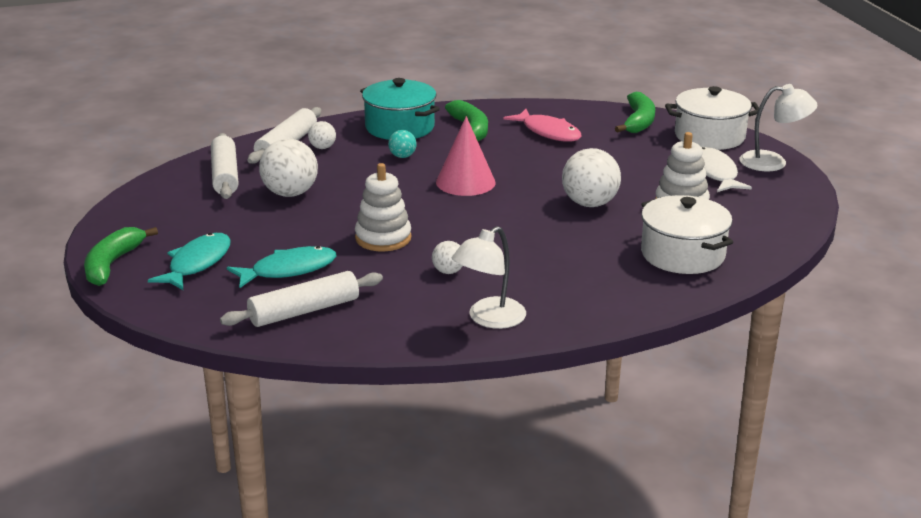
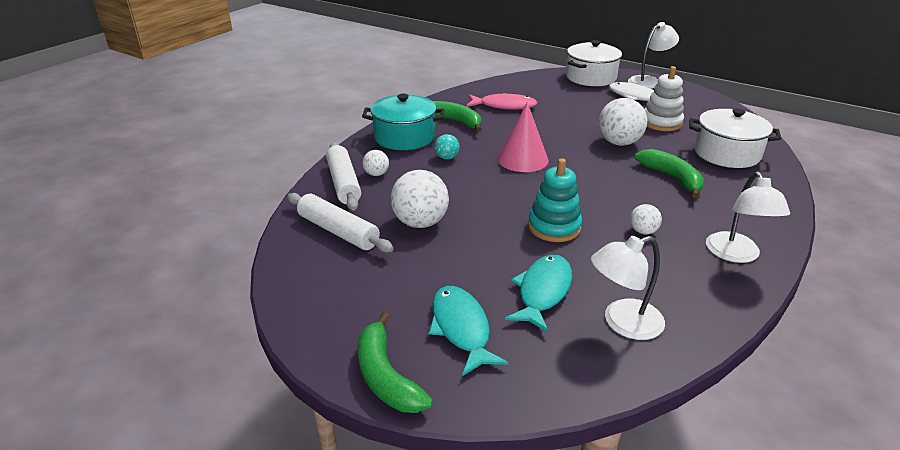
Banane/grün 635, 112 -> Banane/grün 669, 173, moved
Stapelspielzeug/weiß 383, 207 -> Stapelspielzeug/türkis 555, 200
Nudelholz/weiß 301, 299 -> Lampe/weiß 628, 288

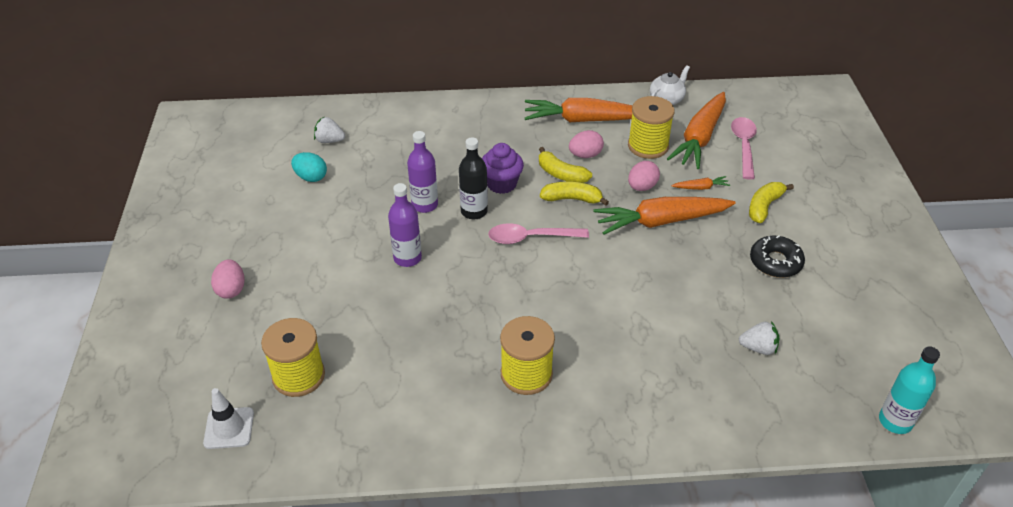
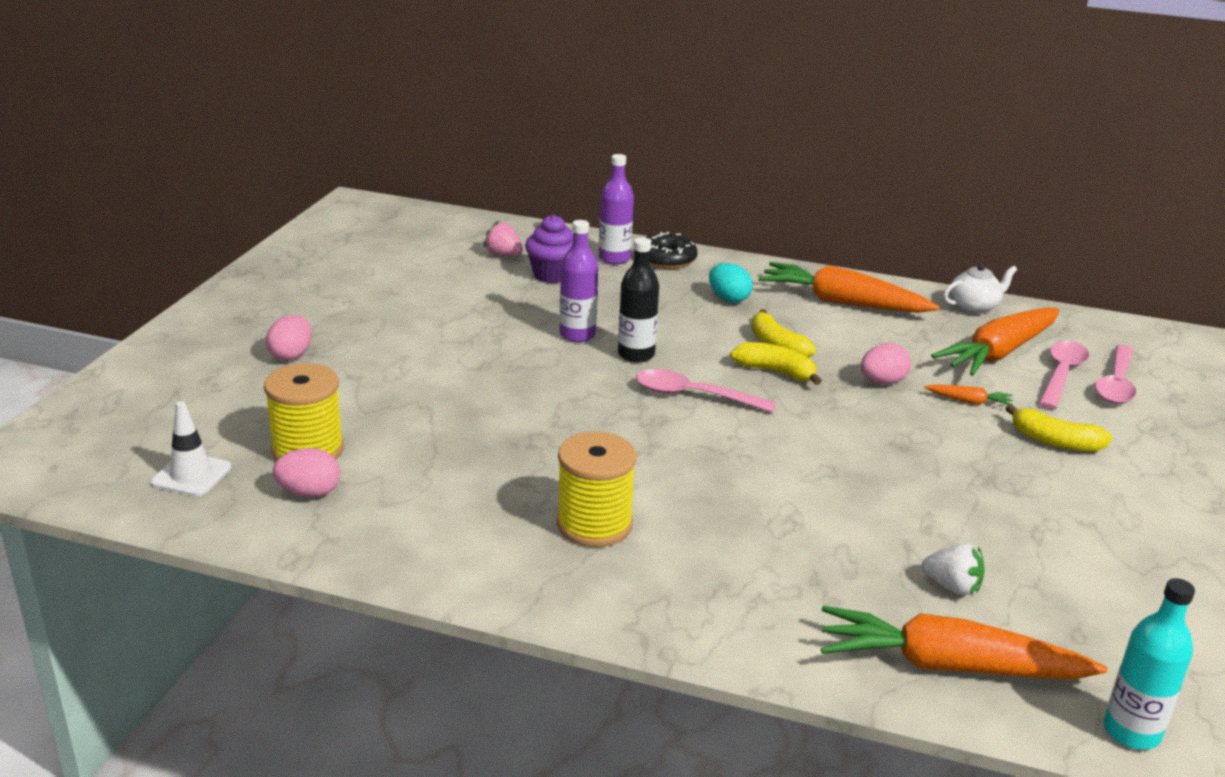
Garnrolle/gelb 651, 127 -> none
Erdbeere/weiß 329, 129 -> Erdbeere/rosa 503, 238
Ei/rosa 586, 144 -> Ei/rosa 306, 473, moved
Muffin/lila 503, 168 -> Muffin/lila 549, 249, moved
Ei/türkis 309, 167 -> Ei/türkis 731, 283, moved
Banane/gelb 771, 202 -> Banane/gelb 1058, 428, 120 degrees counterclockwise
Flasche/lila 405, 225 -> Flasche/lila 616, 209, moved
Karotte/orange 664, 216 -> Karotte/orange 964, 642, moved
Donut/schwarz 777, 256 -> Donut/schwarz 671, 250, moved
none -> Löffel/rosa 1115, 374

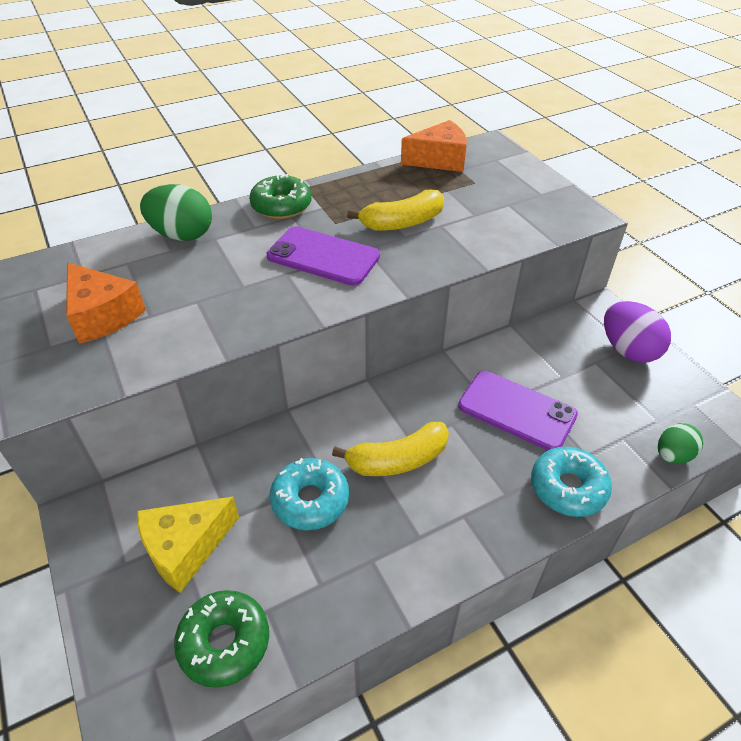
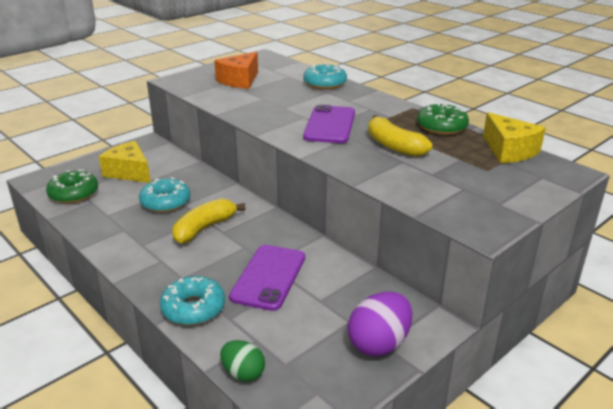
Käse/orange 434, 146 -> Käse/gelb 514, 137
Donut/grün 280, 196 -> Donut/grün 443, 119, moved
Ei/grün 176, 212 -> Donut/türkis 325, 76
Banane/gelb 390, 449 -> Banane/gelb 209, 221, 75 degrees clockwise

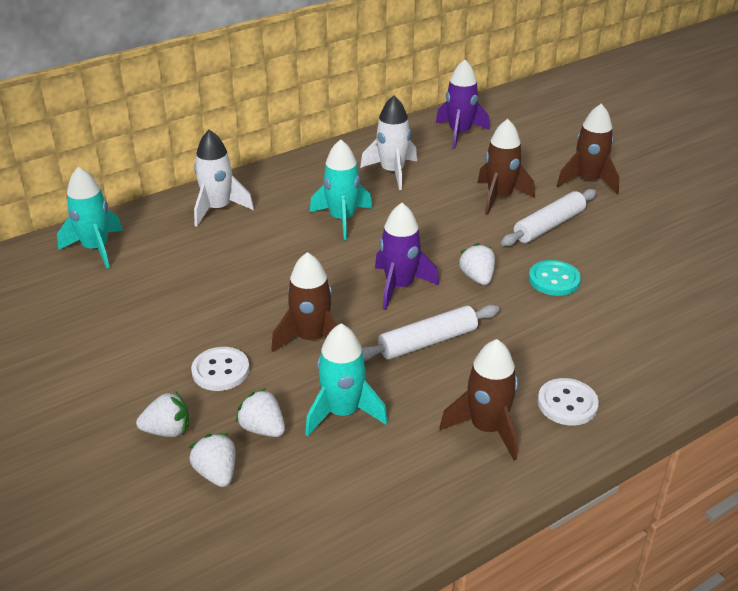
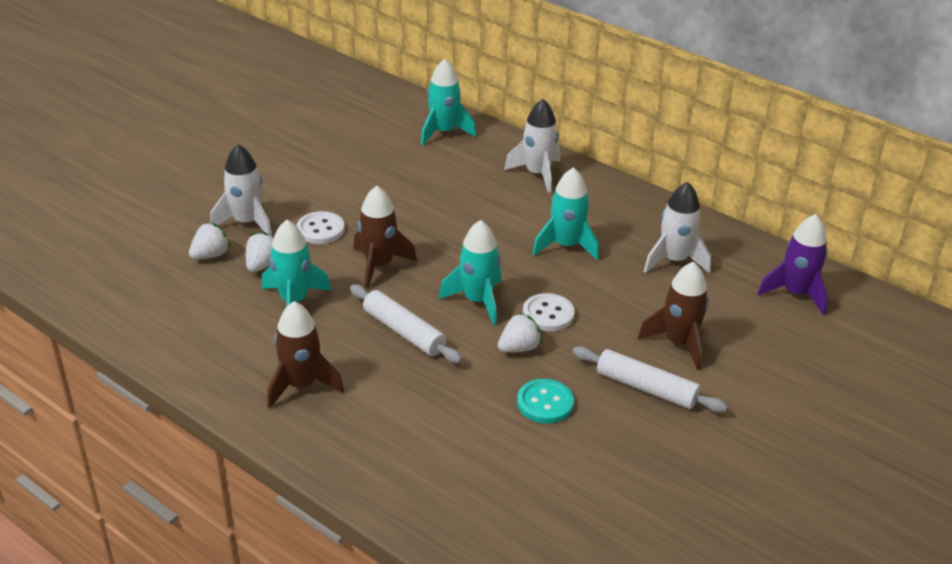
Rakete/braun 588, 149 -> none
Rakete/lila 407, 256 -> Rakete/türkis 470, 272
Knopf/weiß 568, 402 -> Knopf/weiß 549, 312, moved
Erdbeere/weiß 162, 414 -> Rakete/weiß 241, 190

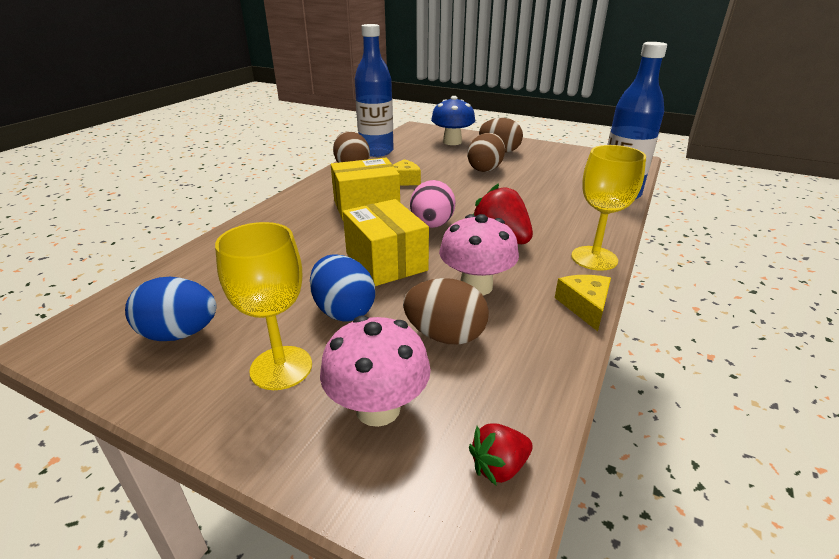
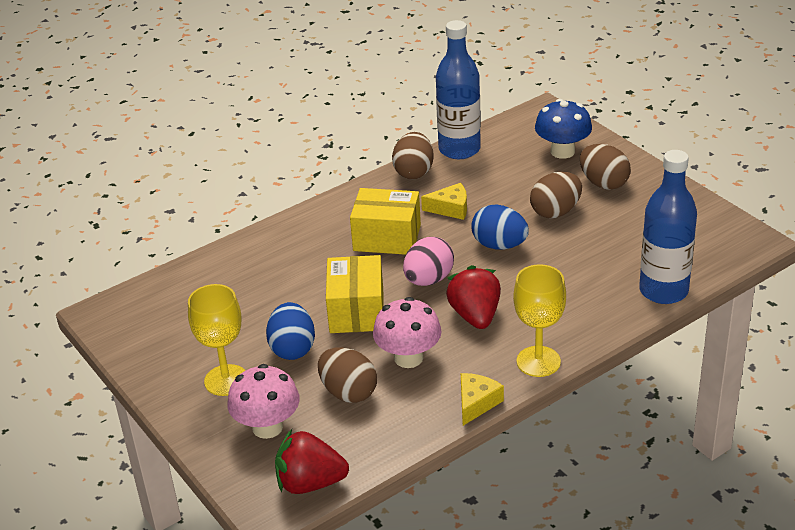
Ei/blau 171, 309 -> Ei/blau 500, 227, moved
Erdbeere/rot 501, 454 -> Erdbeere/rot 312, 461, x1.78

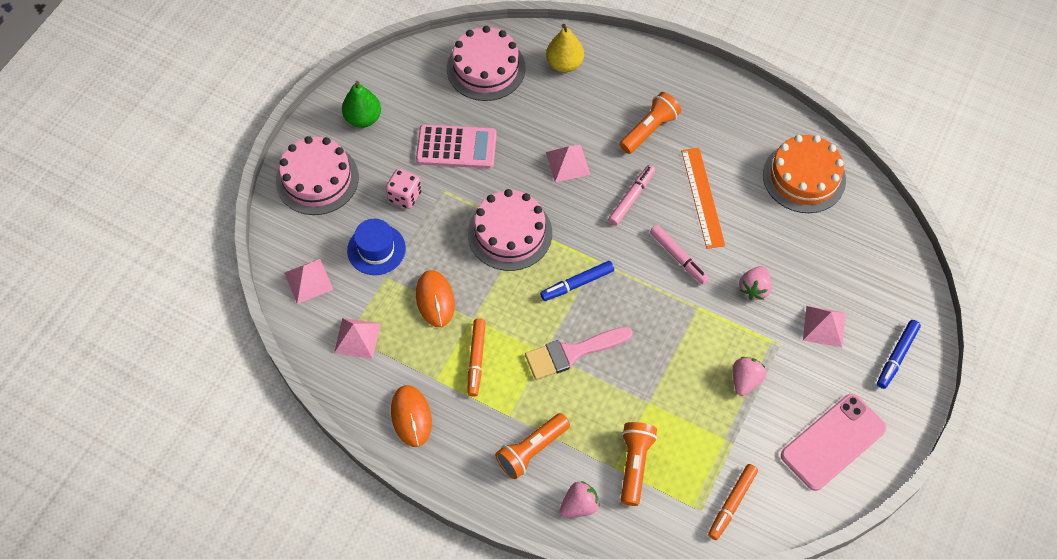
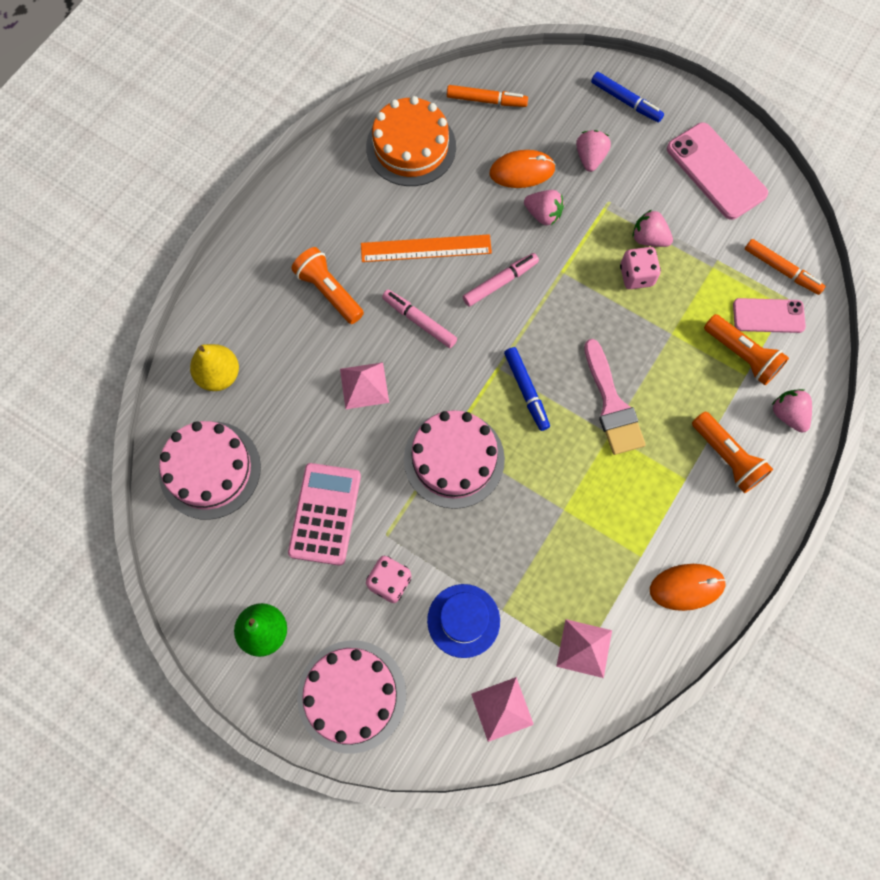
Computermaus/orange 435, 298 -> Computermaus/orange 523, 169, moved
Pyramide/rosa 824, 326 -> Erdbeere/rosa 593, 151
Filzstift/orange 476, 358 -> Filzstift/orange 487, 96, moved
Taschenlampe/orange 639, 464 -> Taschenlampe/orange 746, 349, 150 degrees counterclockwise
none -> Spielwürfel/rosa 640, 268
none -> Handy/rosa 769, 315

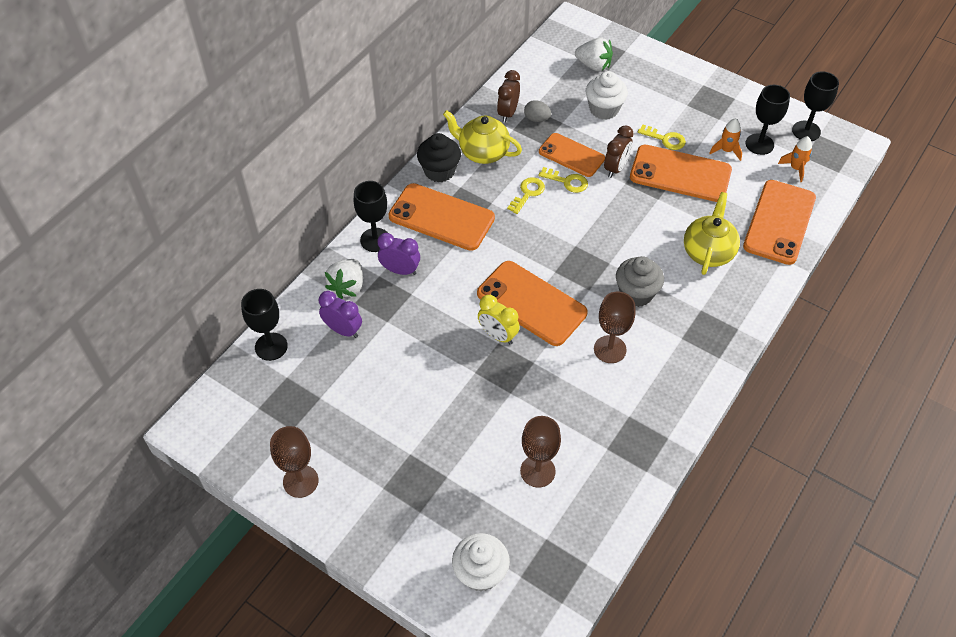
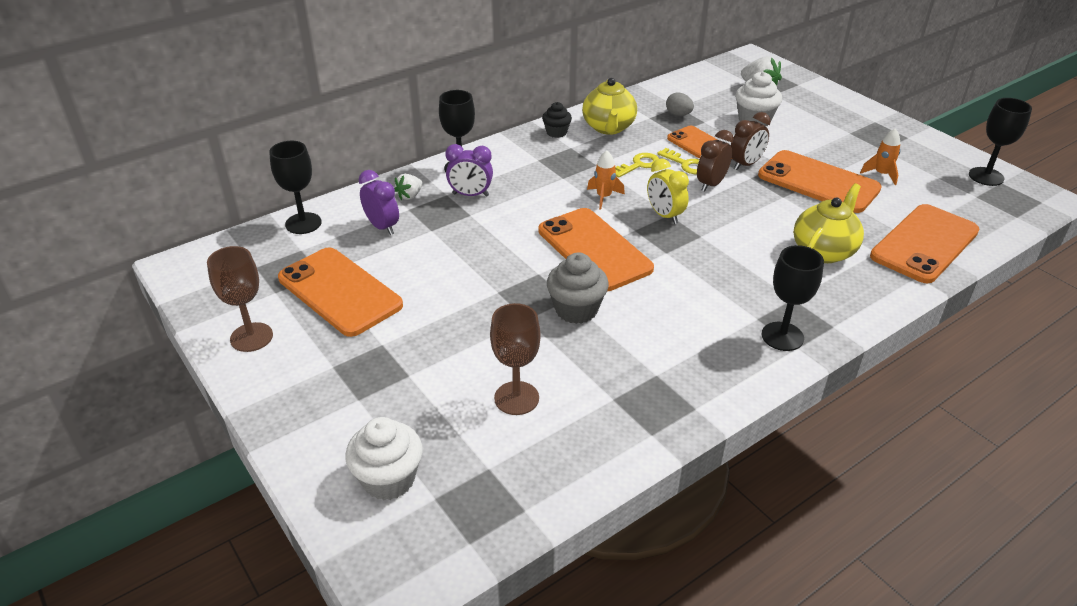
Wecker/braun 508, 96 -> Wecker/braun 715, 161, moved
Kelch/schwarz 768, 120 -> Kelch/schwarz 792, 298, moved
Teekanne/gelb 482, 137 -> Teekanne/gelb 609, 106, 135 degrees counterclockwise
Schlüssel/gelb 662, 137 -> none
Muffin/schwarz 439, 157 -> Muffin/schwarz 557, 120, x0.63
Rakete/orange 795, 159 -> Rakete/orange 606, 179, moved
Handy/orange 441, 217 -> Handy/orange 340, 292, moved
Wecker/lila 398, 254 -> Wecker/lila 469, 170, 150 degrees clockwise
Muffin/grau 640, 281 -> Muffin/grau 578, 288, moved
Erdbeere/weiß 344, 279 -> Erdbeere/weiß 408, 187, x0.63
Kelch/braun 614, 327 -> none
Wecker/gelb 499, 320 -> Wecker/gelb 668, 191, moved

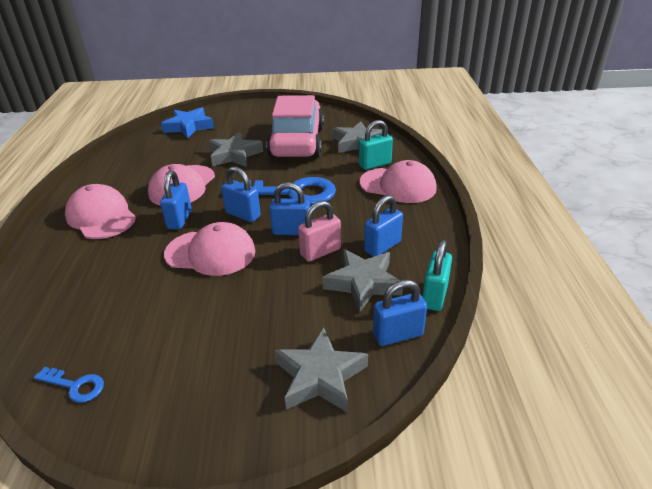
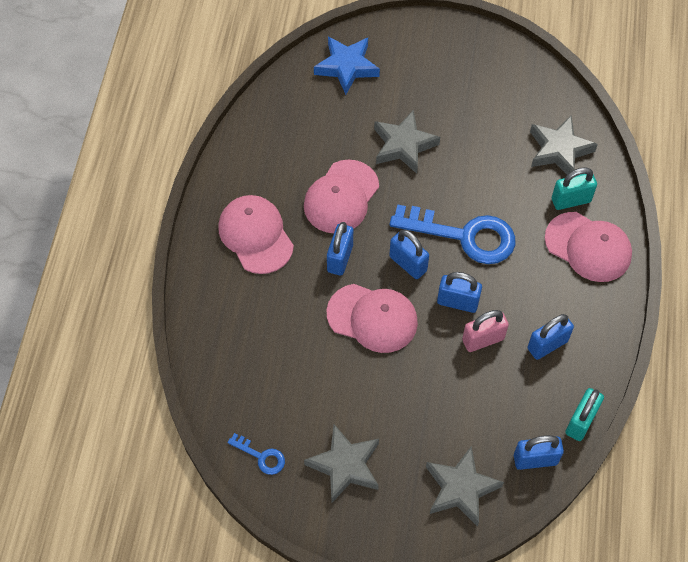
Auto/rosa 295, 126 -> none
Stern/grau 362, 281 -> Stern/grau 341, 463, moved

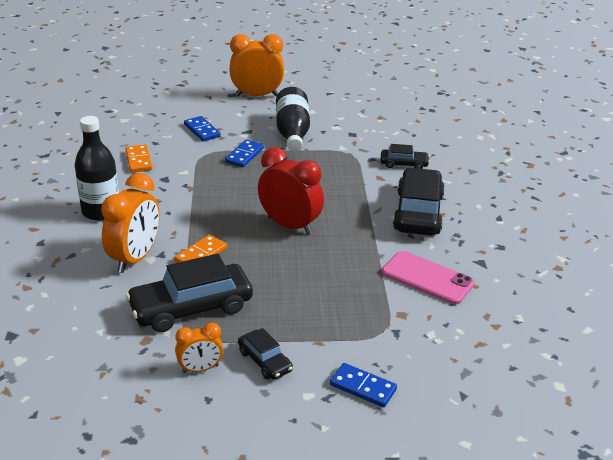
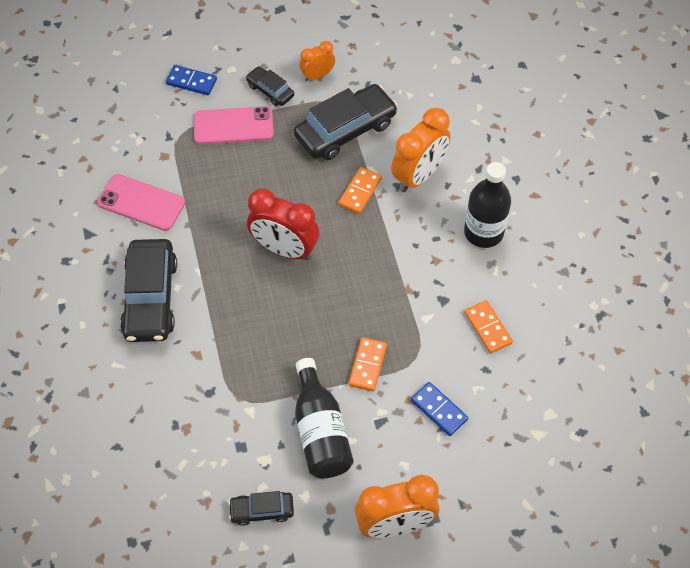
Dominostein/blau 244, 153 -> Dominostein/orange 368, 364
Auto/schwarz 405, 156 -> Auto/schwarz 261, 508, moved
Wecker/orange 130, 223 -> Wecker/orange 421, 150, 150 degrees counterclockwise
none -> Handy/rosa 234, 125

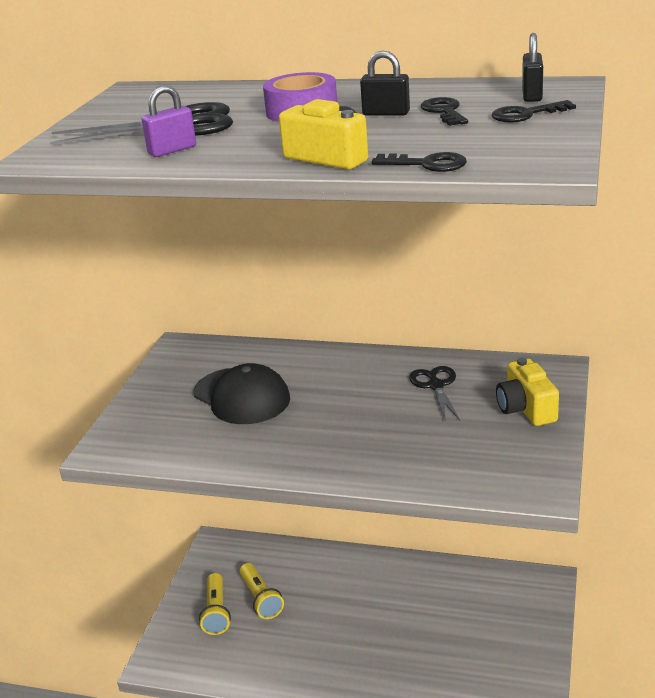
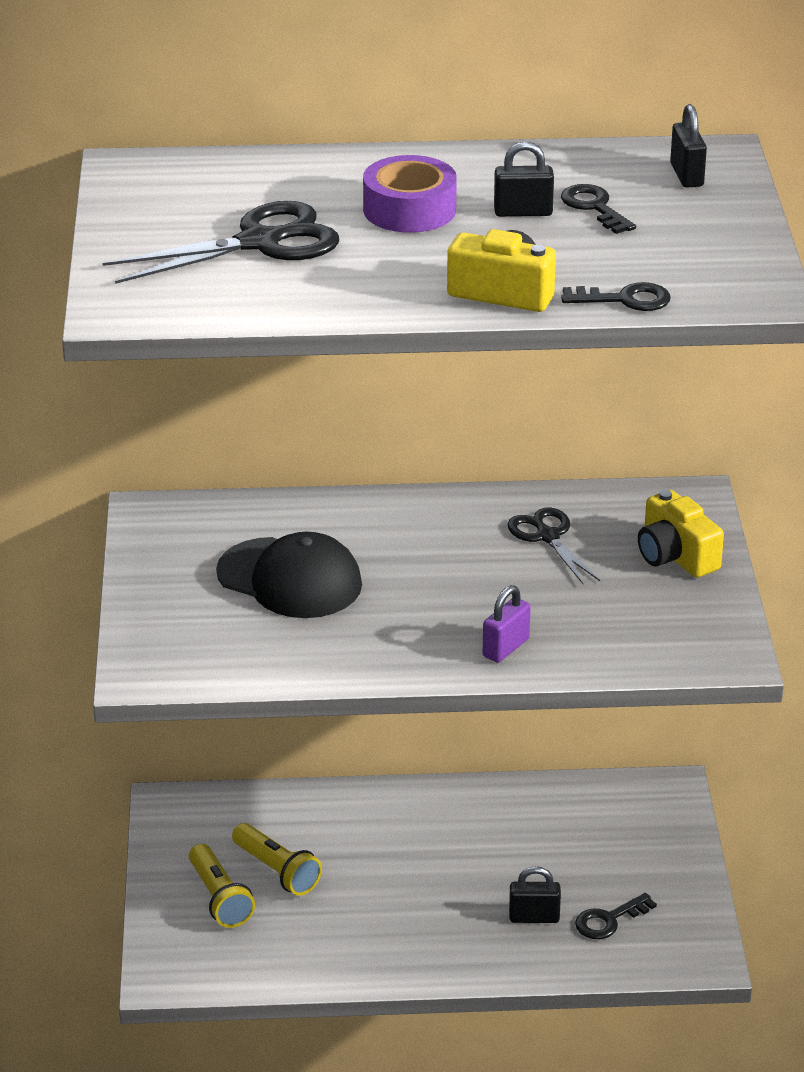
Vorhängeschloss/lila 168, 121 -> Vorhängeschloss/lila 506, 624, moved
Schlüssel/schwarz 534, 111 -> Schlüssel/schwarz 616, 916, moved
none -> Vorhängeschloss/schwarz 535, 894

